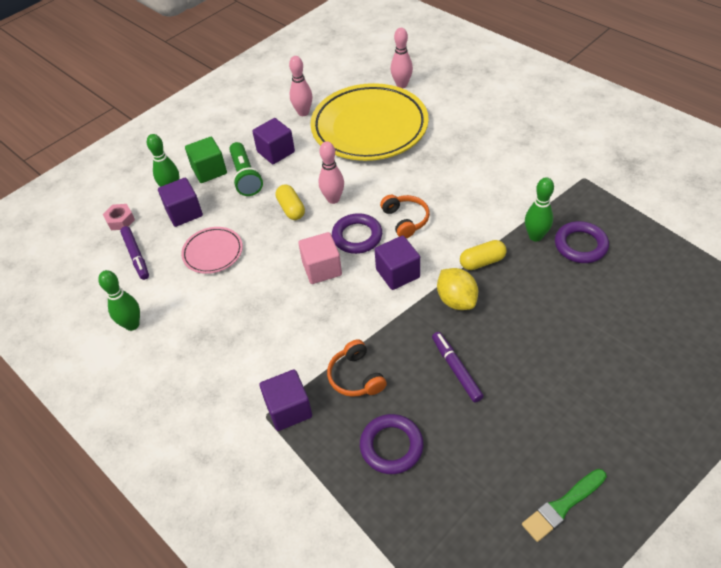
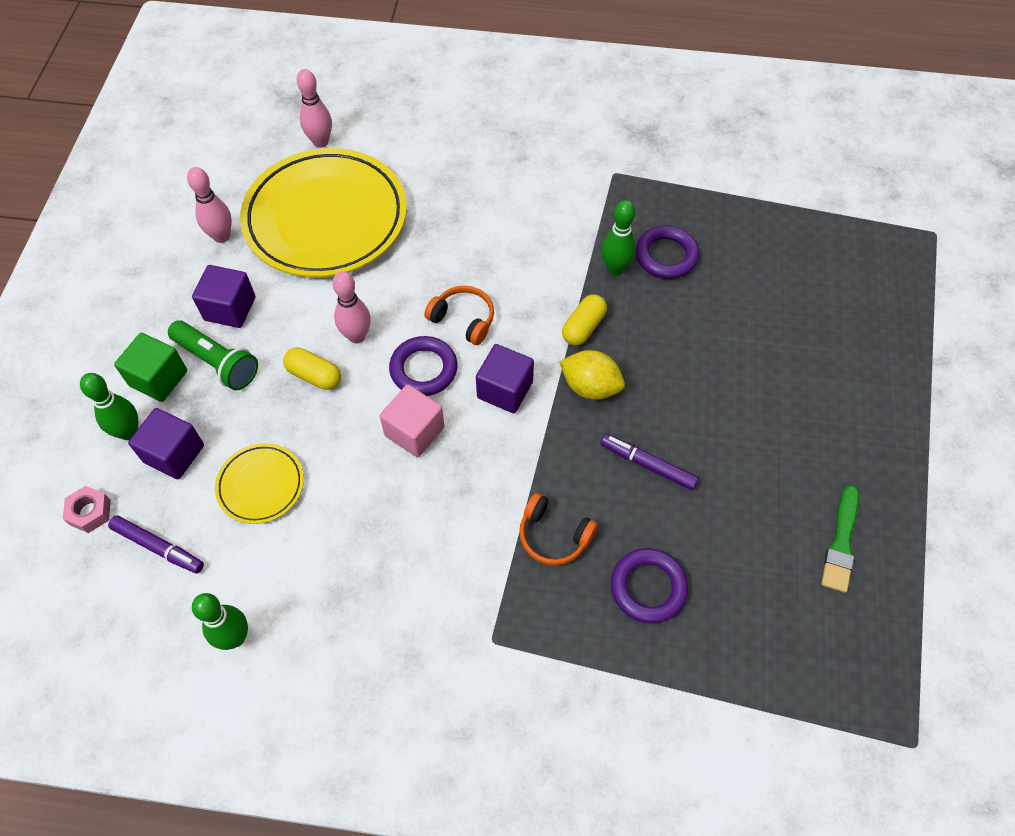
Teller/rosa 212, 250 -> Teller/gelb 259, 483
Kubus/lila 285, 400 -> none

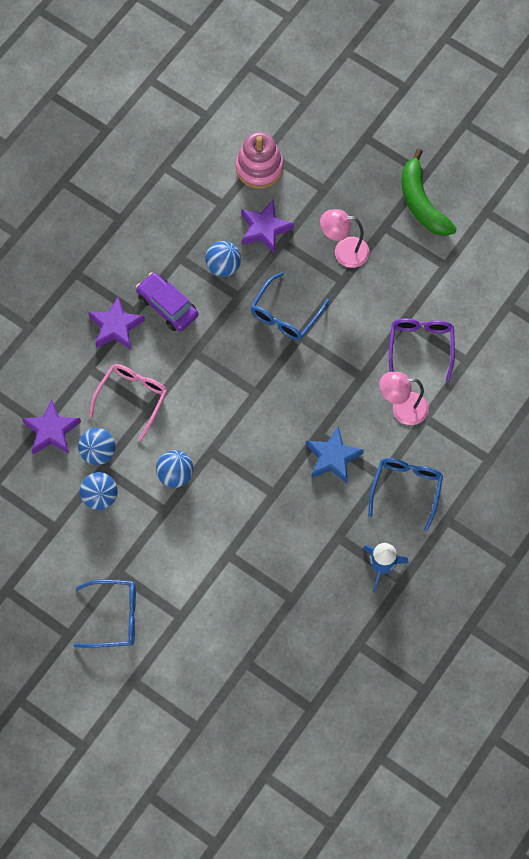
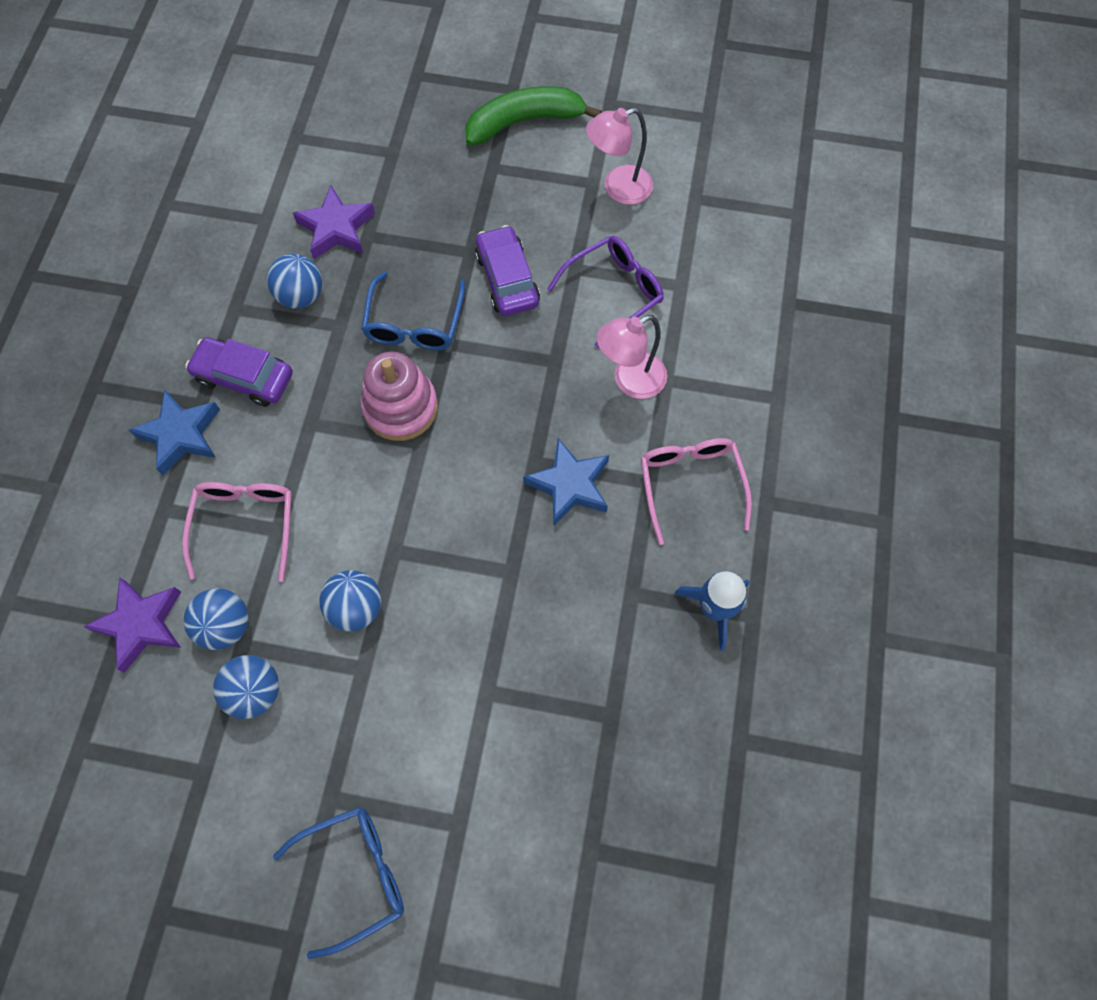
Stapelspielzeug/rosa 260, 160 -> Stapelspielzeug/rosa 399, 396, moved
Banane/grün 429, 192 -> Banane/grün 533, 116, 120 degrees clockwise
Lampe/rosa 345, 238 -> Lampe/rosa 619, 156, moved
Stern/lila 116, 323 -> Stern/blau 174, 432
Brille/lila 422, 350 -> Brille/lila 605, 292, 75 degrees clockwise
Brille/blau 405, 494 -> Brille/rosa 696, 491
none -> Auto/lila 507, 270

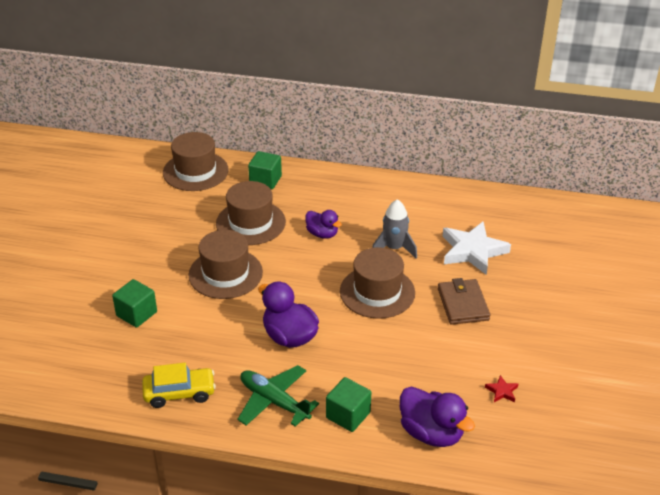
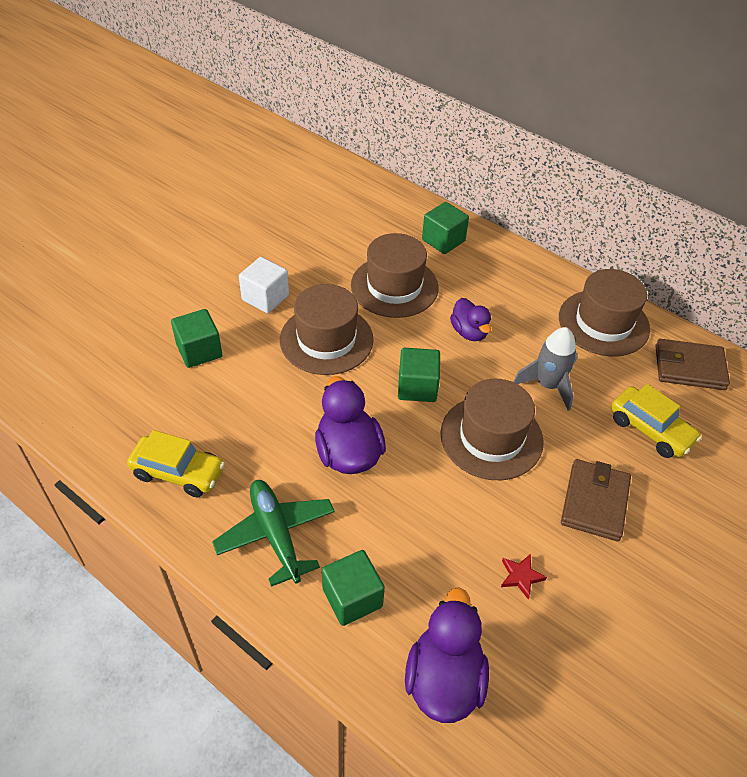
Hut/braun 196, 161 -> Hut/braun 604, 312, moved
Stern/weiß 477, 248 -> Auto/gelb 656, 421
Stern/rot 501, 388 -> Stern/rot 524, 576, moved
Ente/lila 437, 417 -> Ente/lila 447, 655, 150 degrees counterclockwise
none -> Kubus/weiß 264, 285
none -> Geldbörse/braun 692, 364
none -> Kubus/grün 419, 375

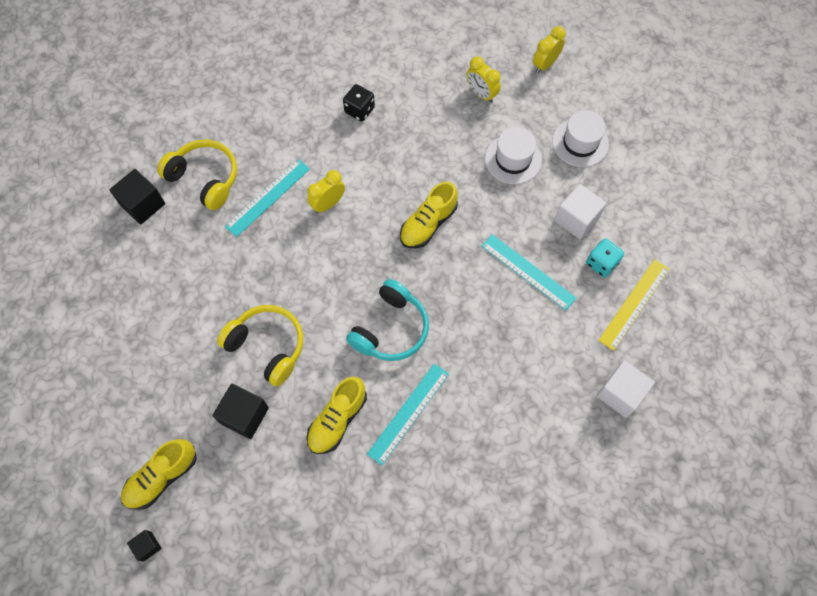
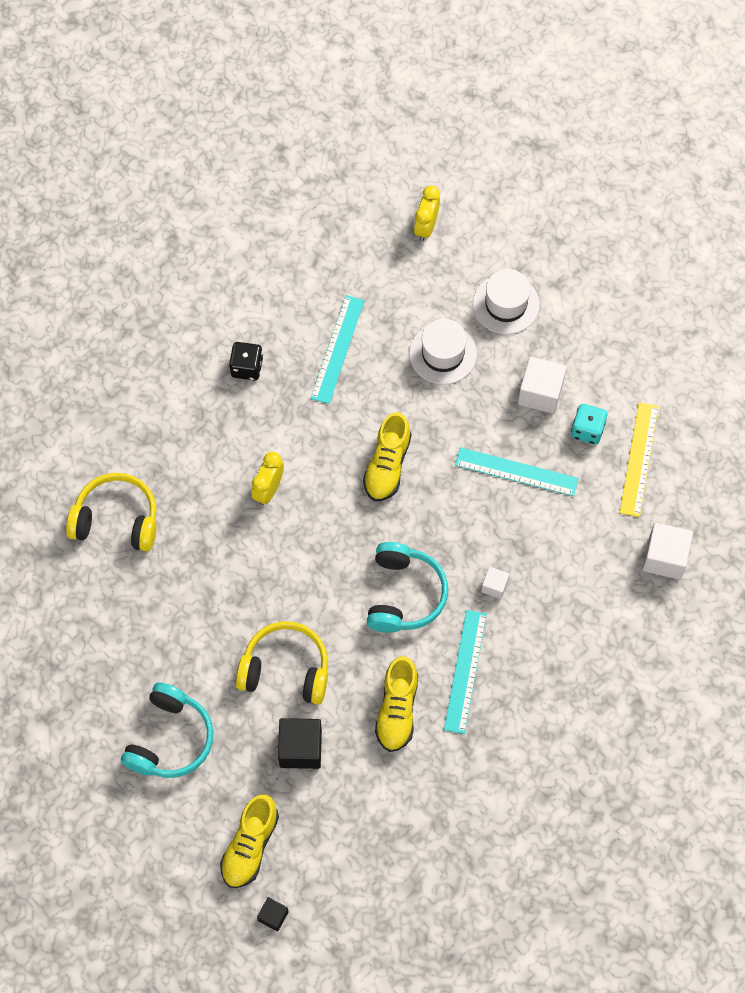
Wecker/gelb 483, 79 -> none
Lineal/türkis 267, 198 -> Lineal/türkis 337, 349, moved
Kubus/schwarz 137, 196 -> none
none -> Kubus/weiß 495, 583
none -> Kopfhörer/türkis 167, 730

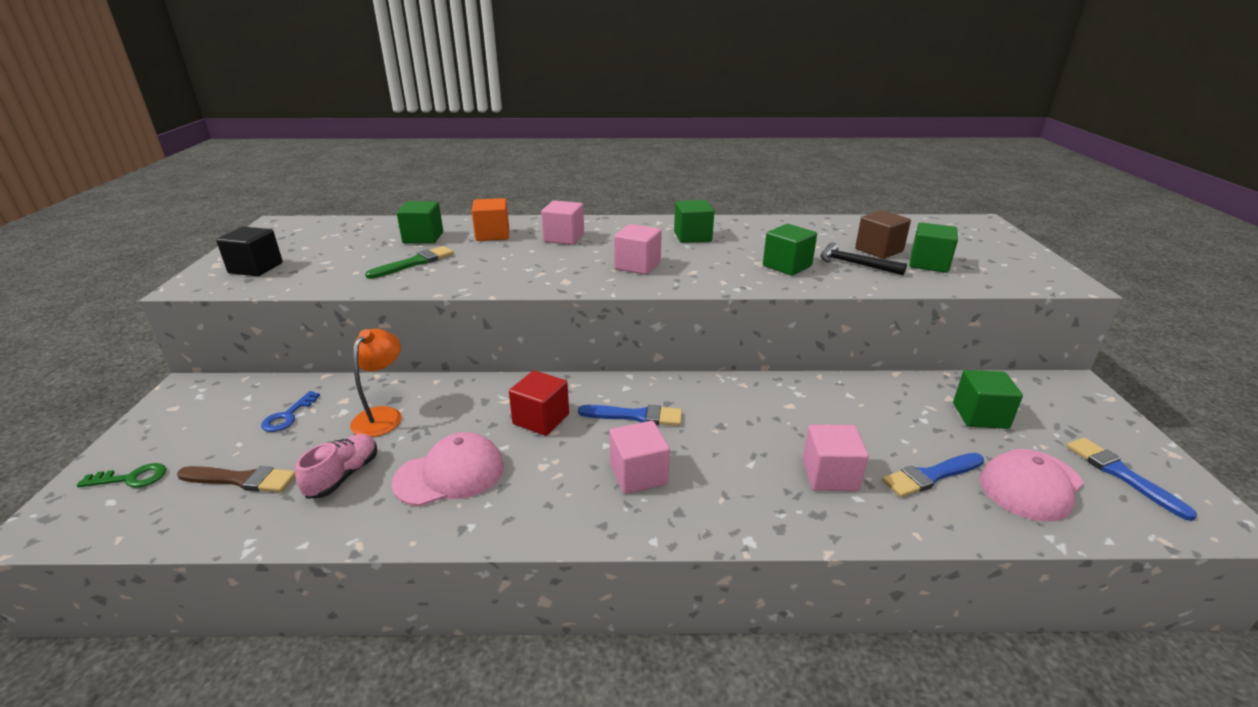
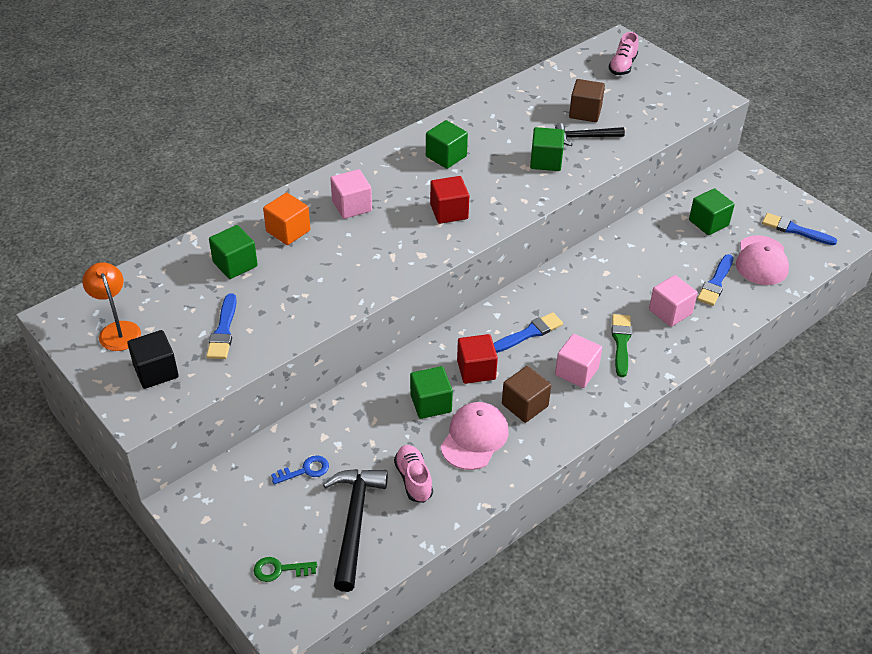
Kubus/grün 934, 247 -> Kubus/grün 431, 392, moved
Kubus/rosa 638, 249 -> Kubus/rot 449, 200
Pinsel/grün 409, 262 -> Pinsel/grün 622, 345, moved
Lampe/orange 376, 383 -> Lampe/orange 111, 306, moved
Schlüssel/blau 290, 411 -> Schlüssel/blau 300, 470, 90 degrees counterclockwise
Schlüssel/grün 121, 475 -> Schlüssel/grün 285, 569, 135 degrees counterclockwise
Pinsel/braun 236, 479 -> Hammer/schwarz 355, 530
none -> Schuh/rosa 624, 53
none -> Pinsel/blau 221, 326
none -> Kubus/braun 526, 394

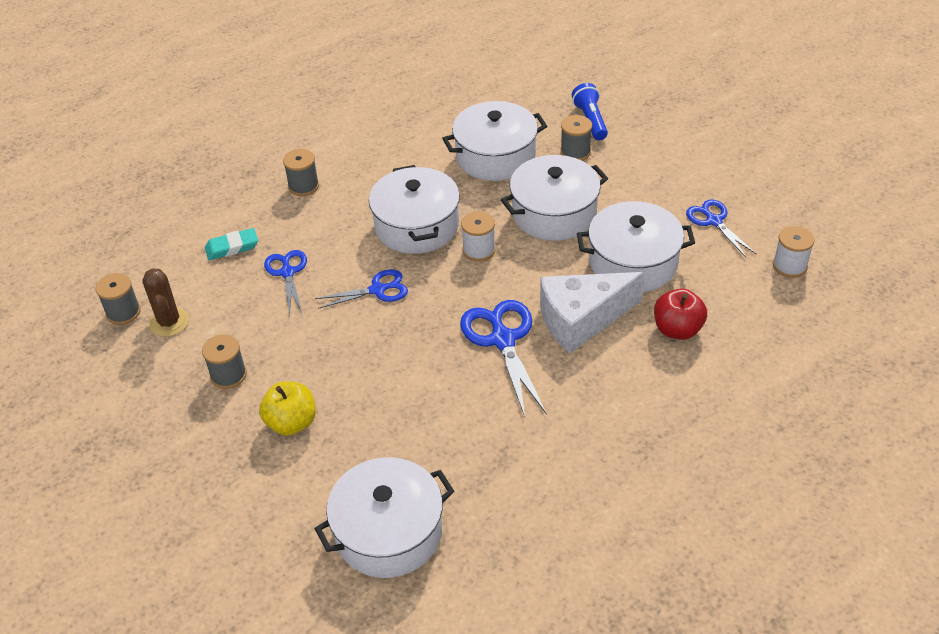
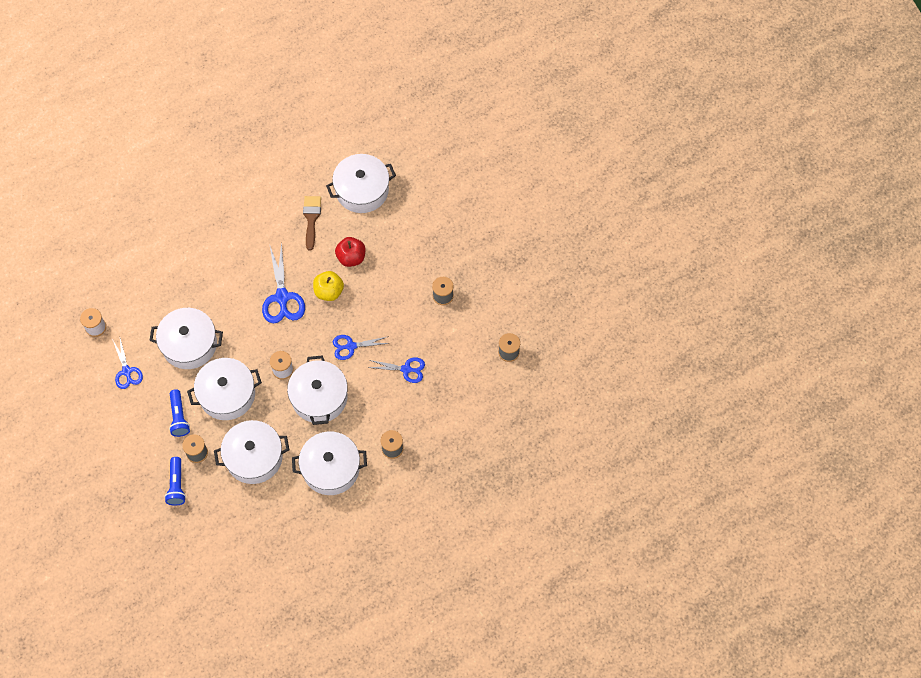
Radiergummi/türkis 231, 244 -> none
Schere/blau 285, 282 -> Schere/blau 396, 370, 75 degrees counterclockwise
Kaktus/braun 165, 302 -> none
Käse/weiß 592, 313 -> none
Apfel/rot 680, 314 -> Apfel/rot 350, 252, moved
Apfel/gelb 287, 408 -> Apfel/gelb 328, 286, moved
none -> Pinsel/braun 312, 223
none -> Taschenlampe/blau 179, 413
none -> Kochtopf/weiß 329, 463

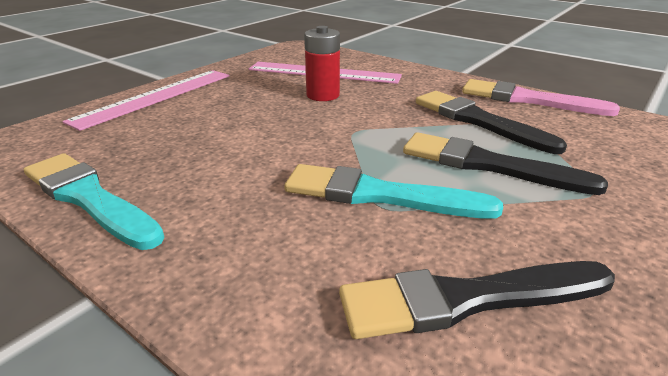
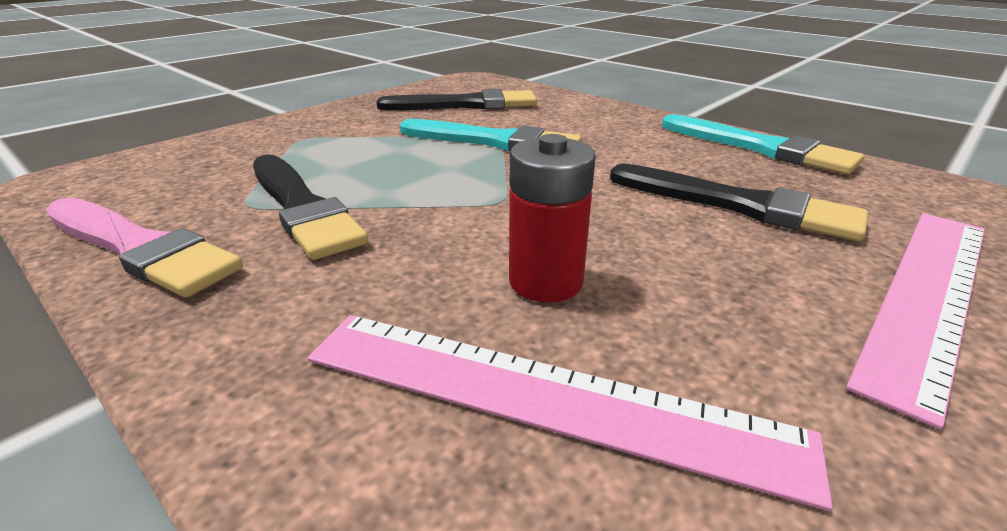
Pinsel/schwarz 505, 163 -> Pinsel/schwarz 739, 203, moved

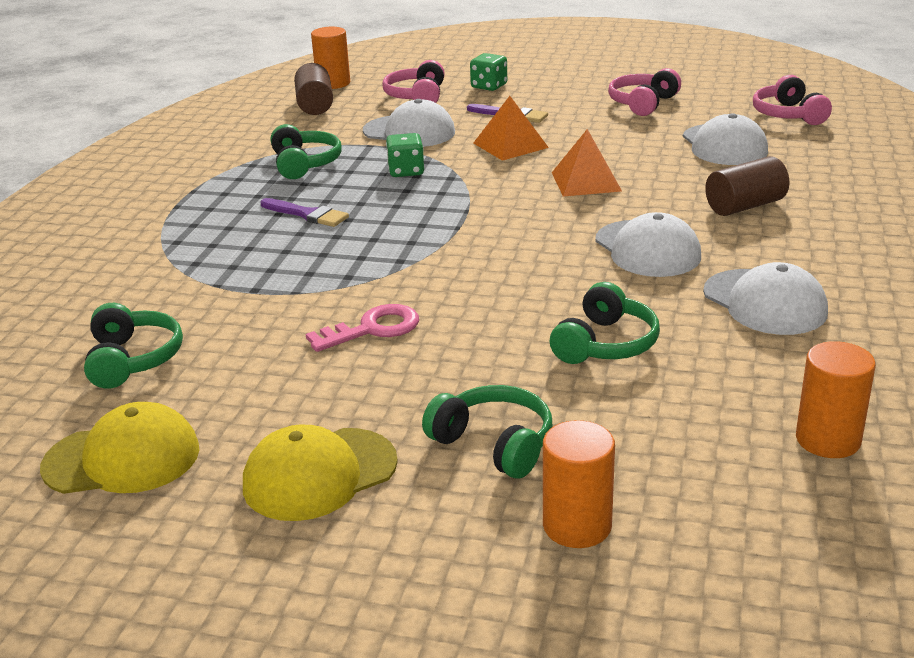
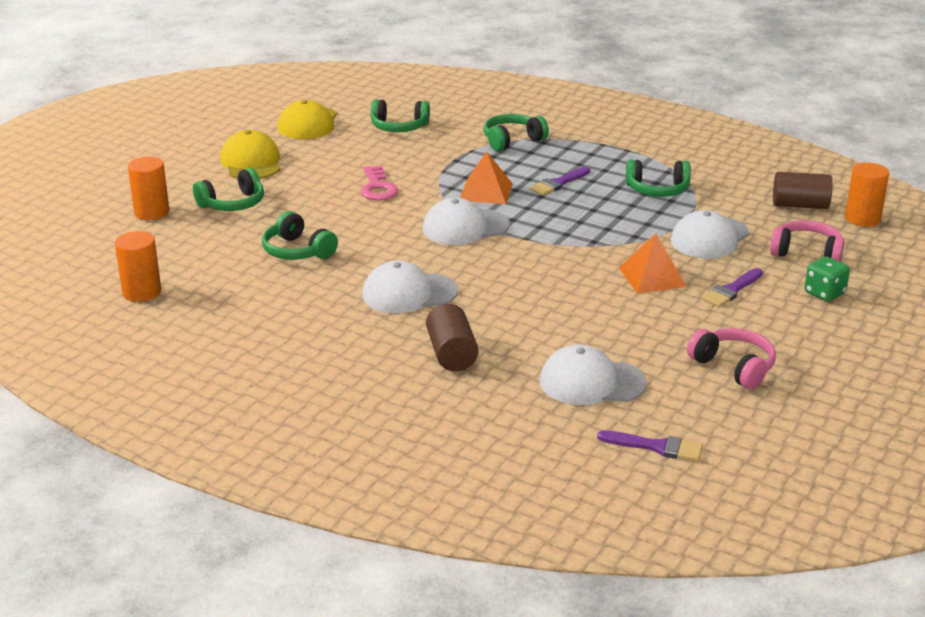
Kopfhörer/rosa 792, 100 -> Pinsel/lila 650, 446
Pyramide/orange 587, 163 -> Pyramide/orange 486, 177, moved
Spielwürfel/grün 405, 155 -> none
Kappe/weiß 765, 298 -> Kappe/weiß 466, 221, moved
none -> Kopfhörer/grün 516, 132

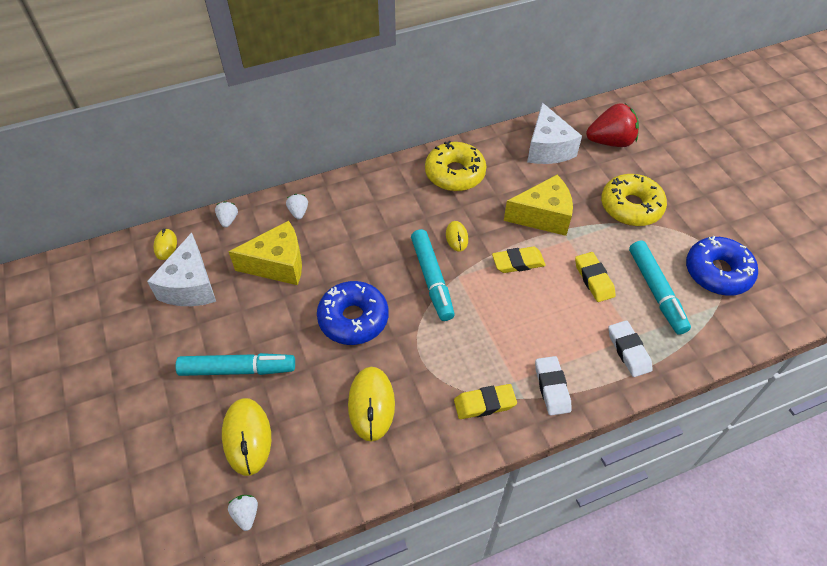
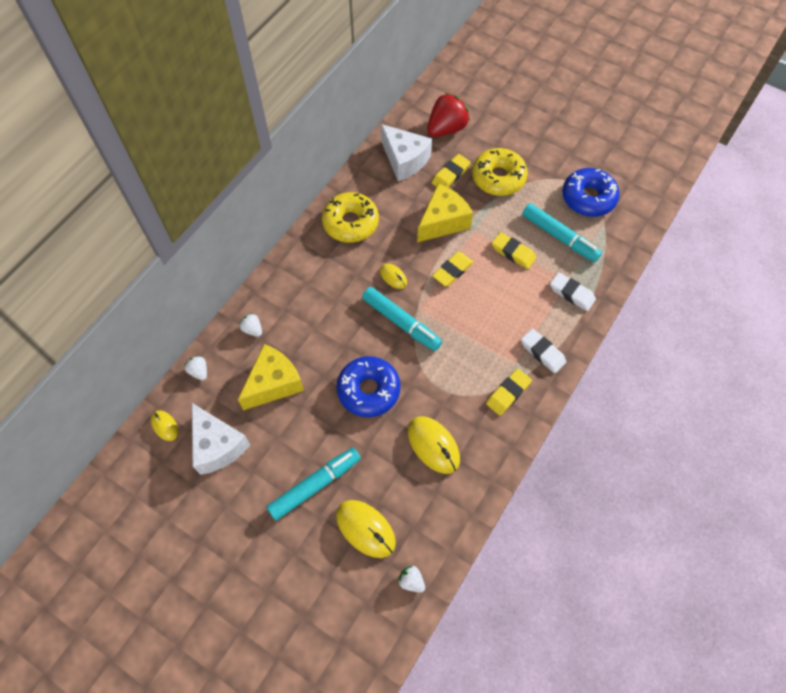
none -> Radiergummi/gelb 451, 171

